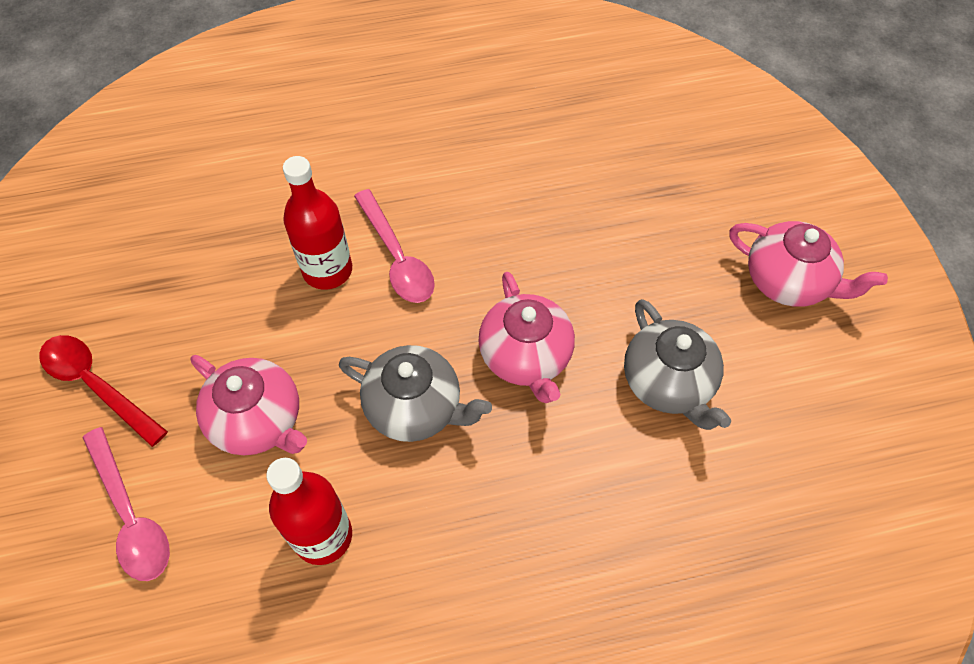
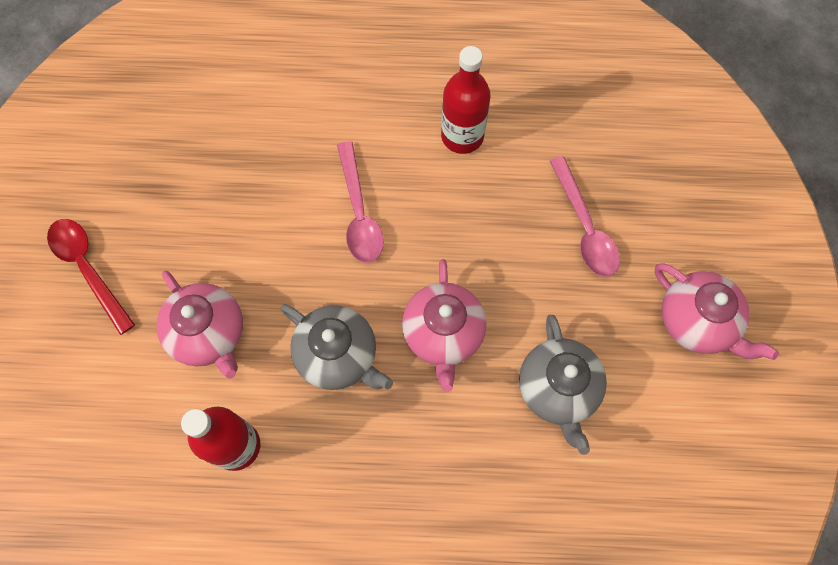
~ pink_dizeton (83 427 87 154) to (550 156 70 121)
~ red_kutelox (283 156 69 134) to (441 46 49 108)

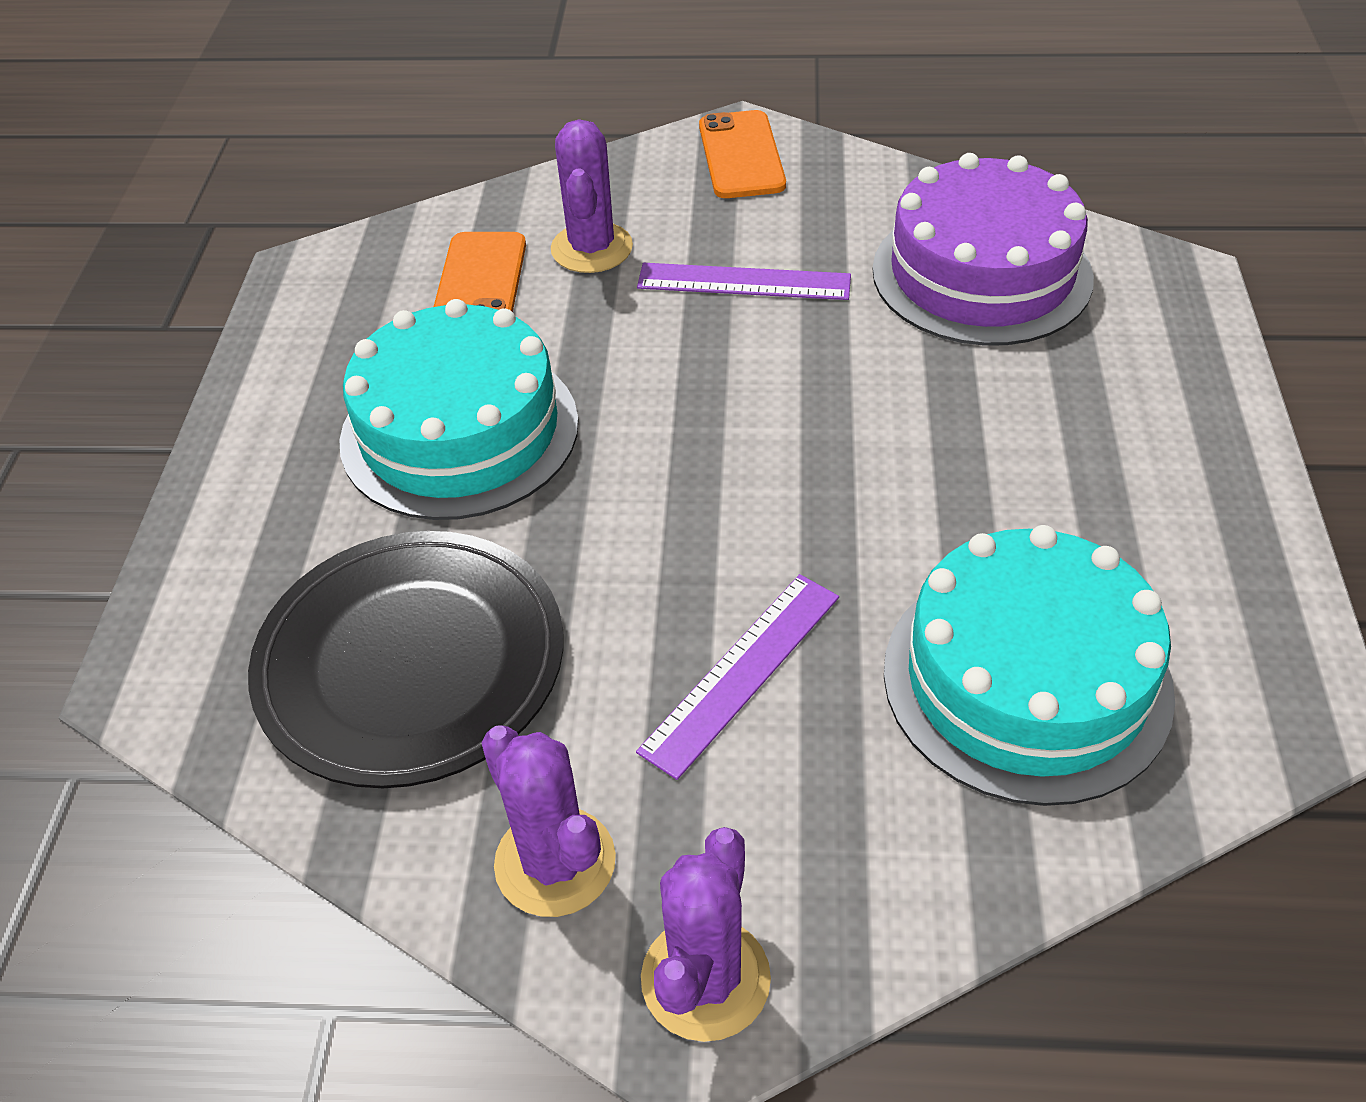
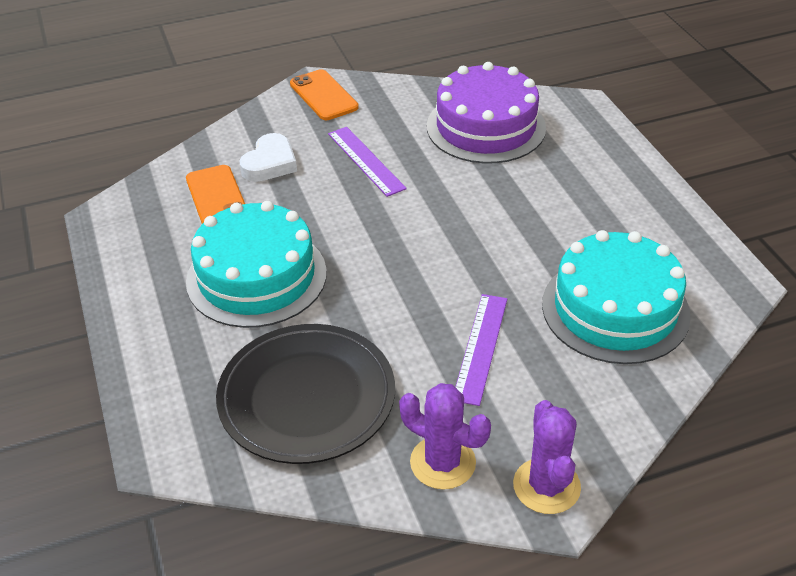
~ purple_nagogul (551 119 82 154) to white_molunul (239 133 58 49)
~ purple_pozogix (637 263 214 37) = (328 127 79 70) 75 degrees clockwise

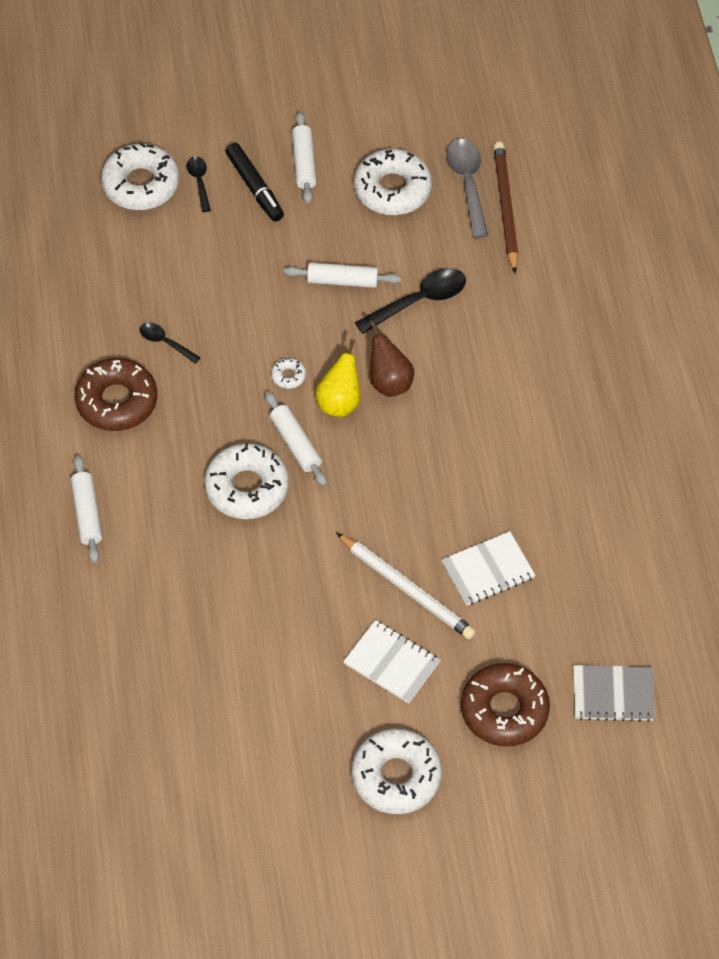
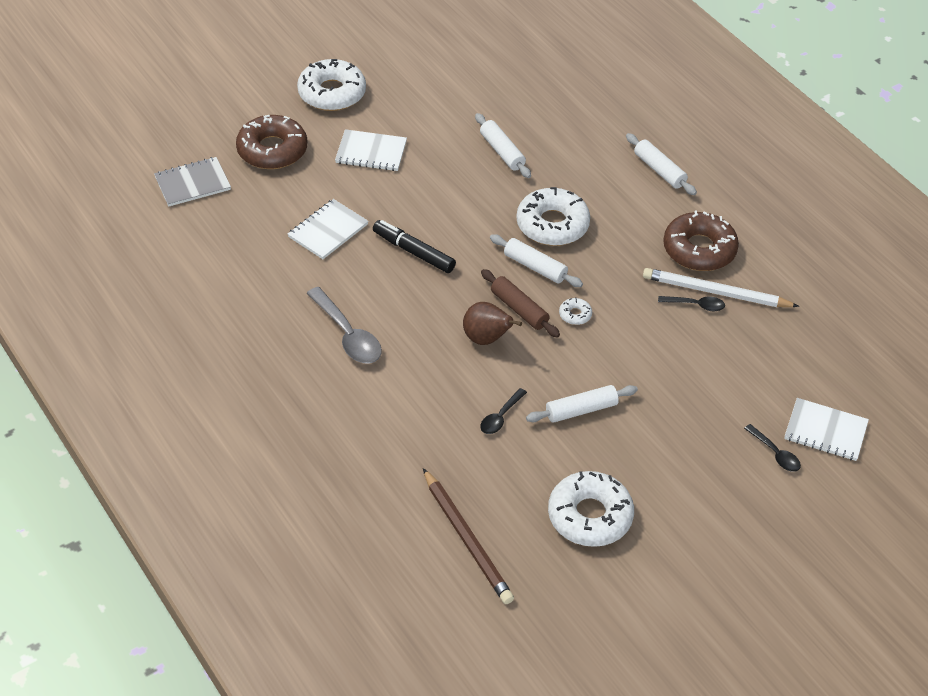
~ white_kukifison (101 142 78 68) to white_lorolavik (784 398 85 63)
~ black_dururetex (225 143 59 78) to (373 220 83 53)
~ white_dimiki (292 111 25 93) to (475 113 56 65)
~ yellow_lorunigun (315 339 45 78) to brown_dimiki (481 269 79 69)
~ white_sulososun (336 533 140 107) to (643 268 156 39)
~ black_dizeton (355 268 111 66) = (480 388 47 46) x0.57
~ grey_dizeton (446 139 42 99) to (307 287 75 76)

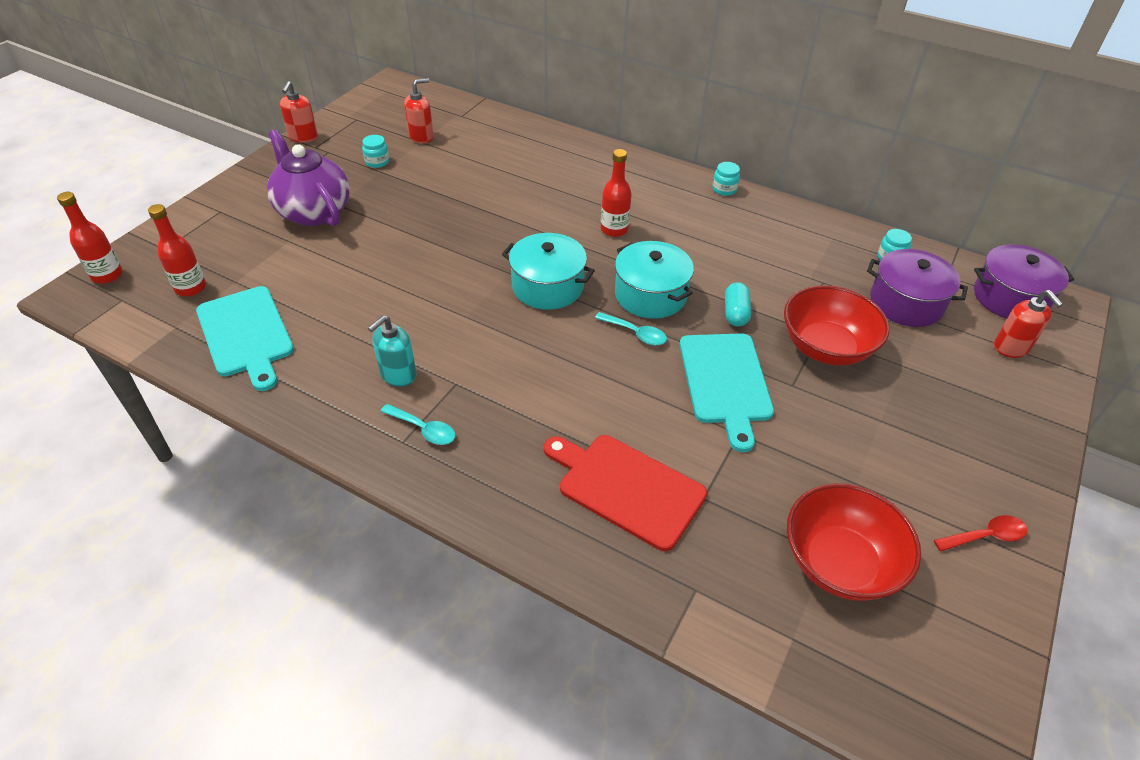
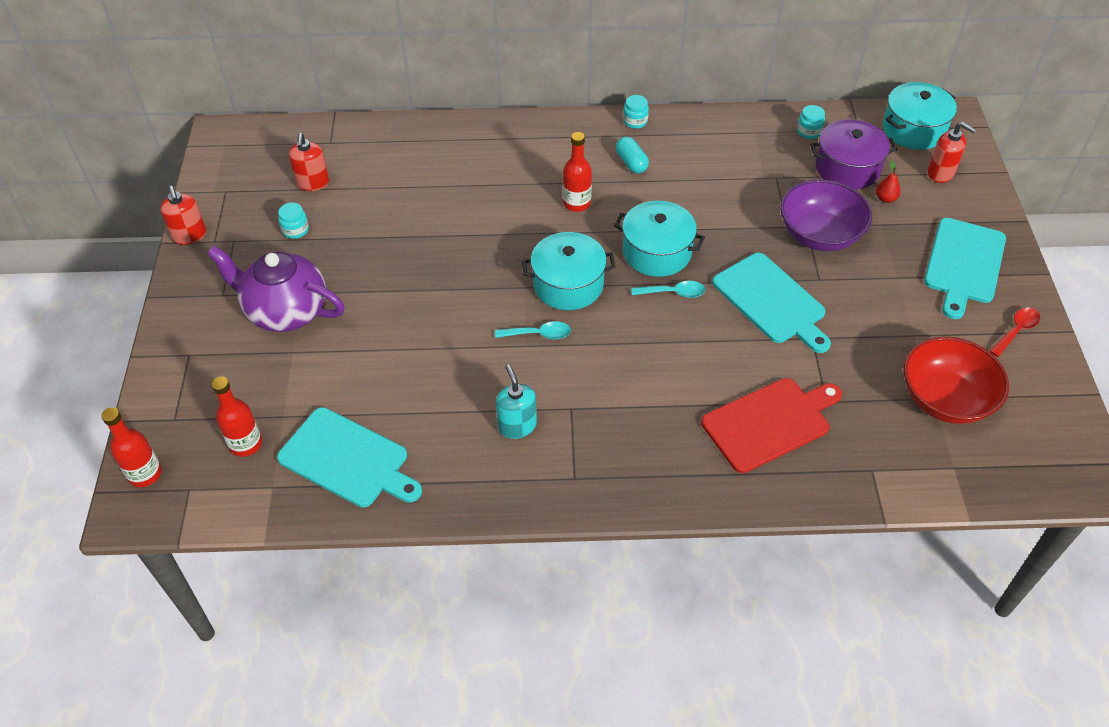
~ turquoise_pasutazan (368 315 48 72) = (496 364 41 75) 150 degrees clockwise
~ turquoise_dizeton (380 404 75 41) to (495 321 76 18)
~ red_pasutazan (404 78 30 66) = (289 133 40 58) 150 degrees clockwise
~ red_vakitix (544 435 163 116) = (701 378 141 95) 150 degrees clockwise
~ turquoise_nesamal (725 282 26 45) to (616 137 33 37)
~ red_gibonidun (784 285 106 81) to purple_gibonidun (780 180 92 71)
~ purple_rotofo (974 244 100 75) to turquoise_rotofo (883 82 74 68)
+ red_lorunigun (876 161 25 42)
+ turquoise_vakitix (924 218 82 101)

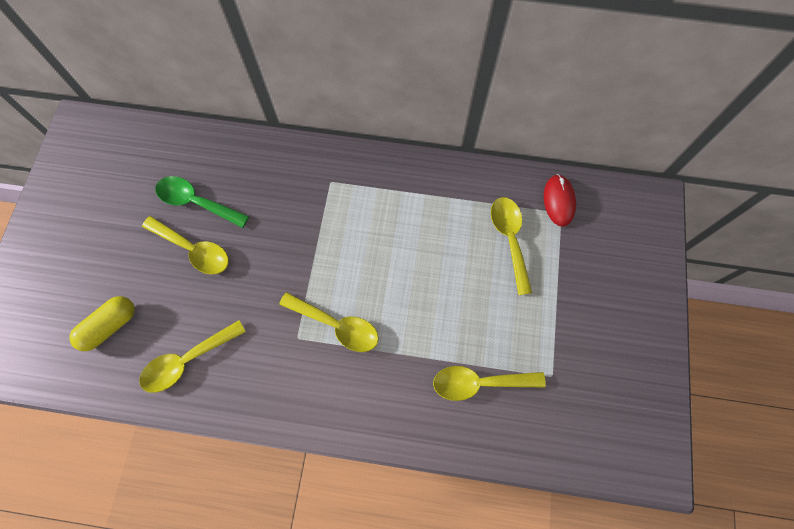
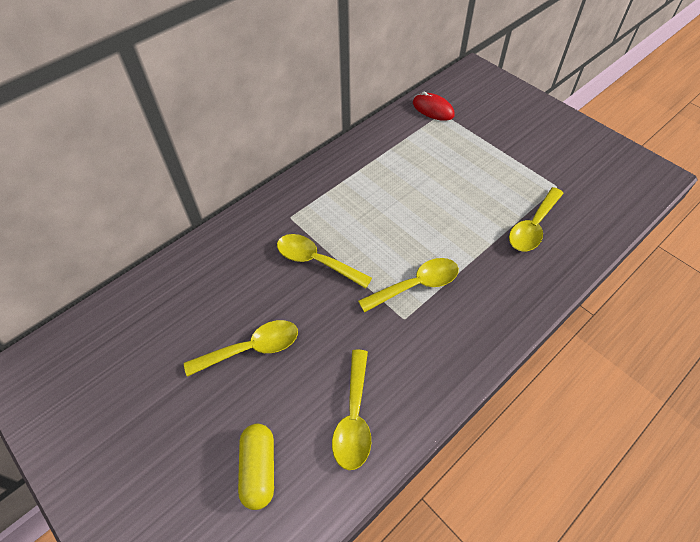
- green_dizeton (155 176 94 52)
~ yellow_dizeton (491 197 41 98) to (277 234 95 55)

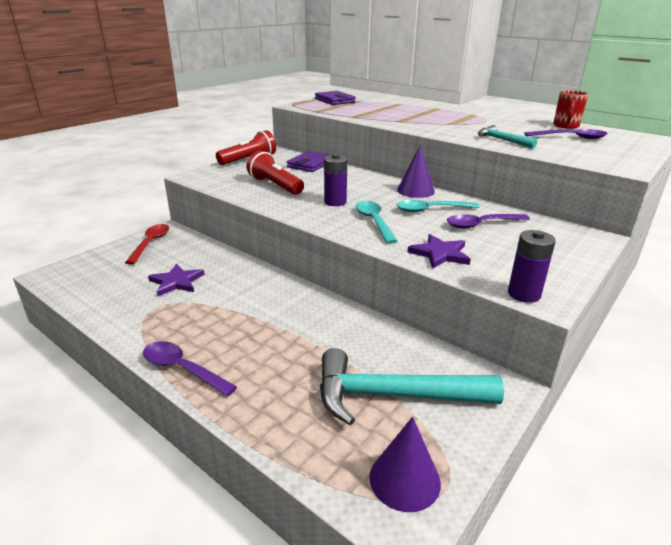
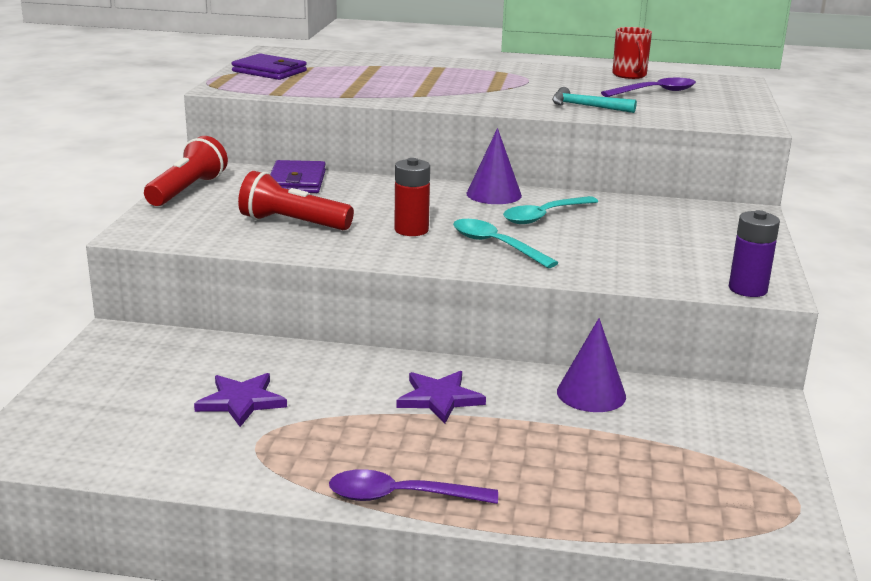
- red_dizeton (125 224 44 41)
- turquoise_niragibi (320 348 184 77)
~ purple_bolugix (324 154 23 52) to red_bolugix (394 158 36 78)
~ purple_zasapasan (369 417 72 95) to (557 318 69 94)
~ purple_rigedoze (408 234 63 35) to (396 371 90 53)
- purple_dizeton (447 214 83 15)

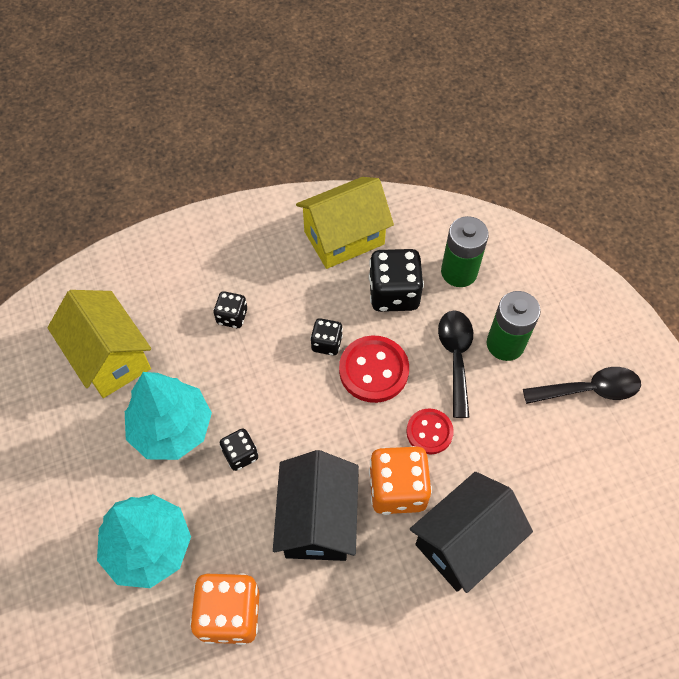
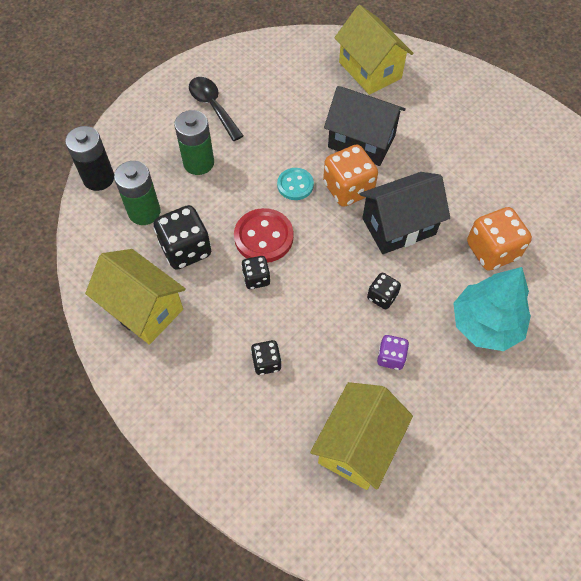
~ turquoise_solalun (125 372 87 88) to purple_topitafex (377 335 32 35)
~ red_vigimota (406 408 48 46) to turquoise_vigimota (277 168 37 32)
- black_dizeton (438 310 35 108)
+ black_bolugix (65 126 49 65)
+ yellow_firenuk (334 5 79 90)

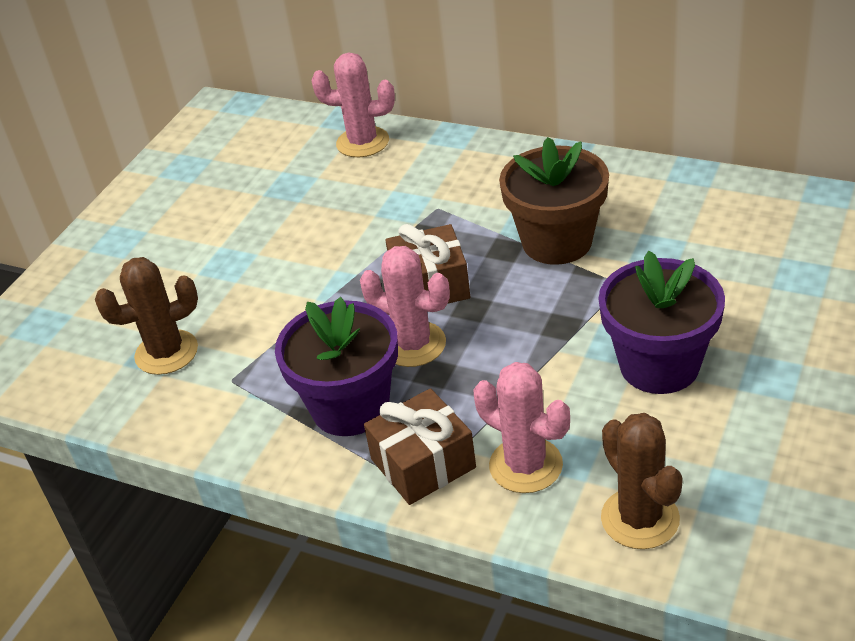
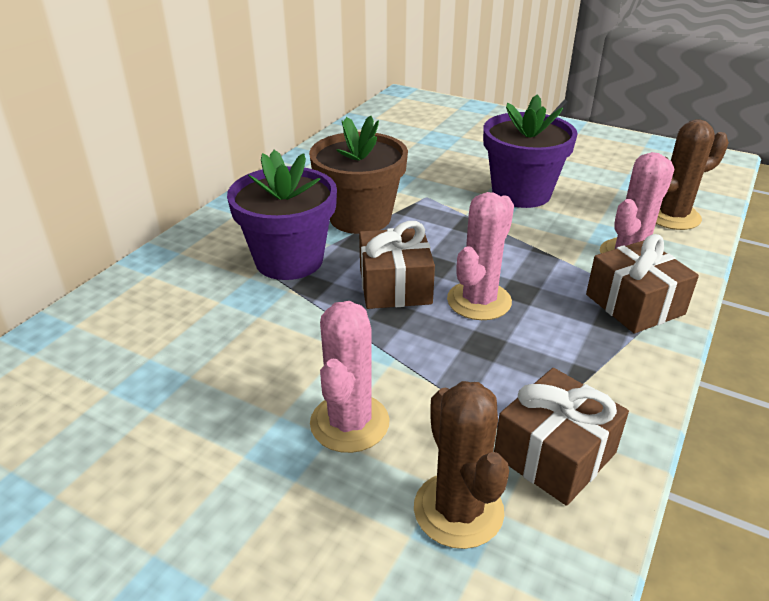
~ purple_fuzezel (275 297 123 139) to (227 150 110 130)
~ pink_nagogul (312 53 83 104) to (310 301 80 152)
+ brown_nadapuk (494 368 135 138)

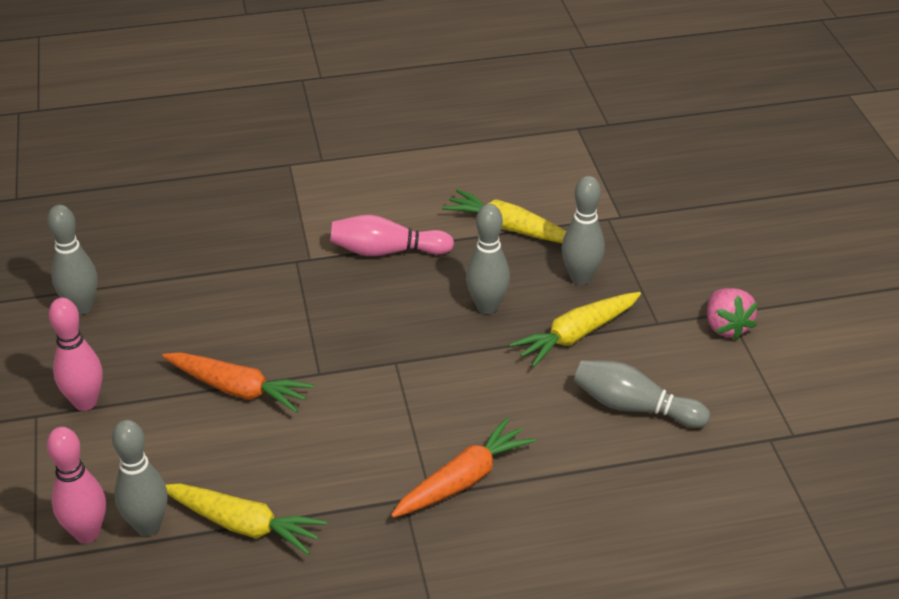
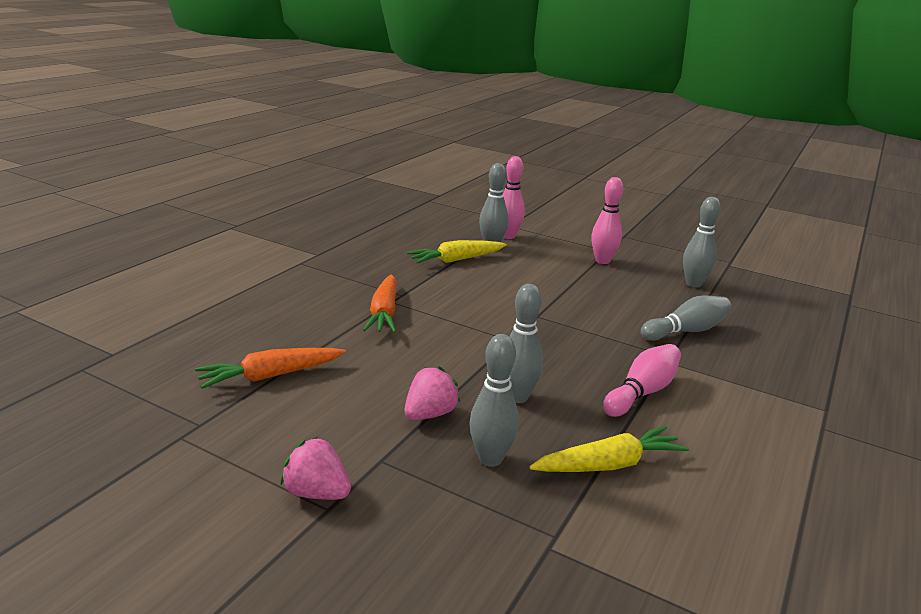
~ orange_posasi (162 352 152 61) to (195 348 151 41)
~ yellow_posasi (509 292 132 75) to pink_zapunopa (405 366 55 54)
~ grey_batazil (574 360 136 68) to (641 296 91 45)

